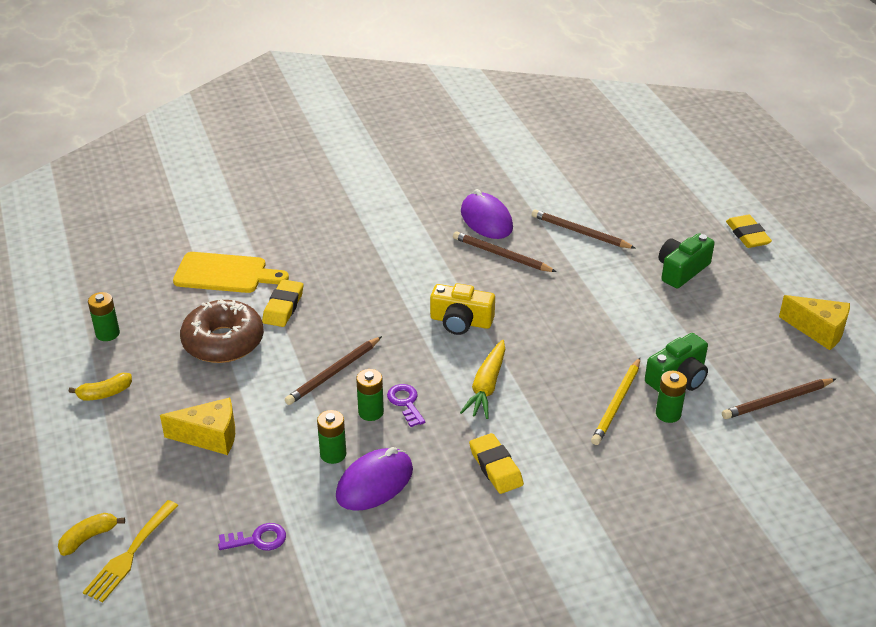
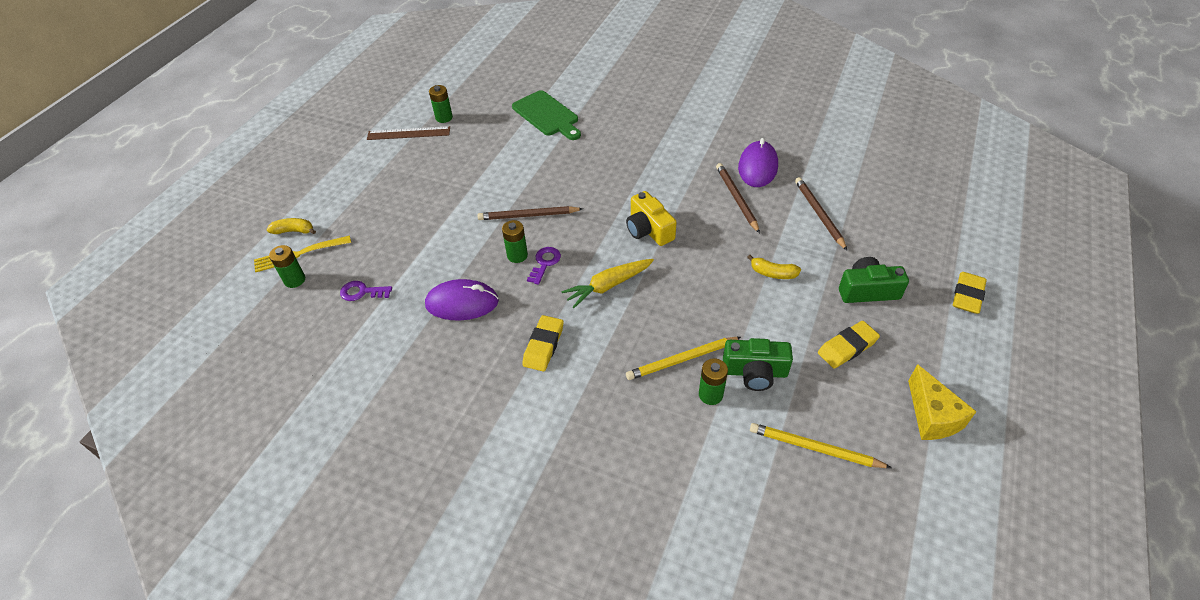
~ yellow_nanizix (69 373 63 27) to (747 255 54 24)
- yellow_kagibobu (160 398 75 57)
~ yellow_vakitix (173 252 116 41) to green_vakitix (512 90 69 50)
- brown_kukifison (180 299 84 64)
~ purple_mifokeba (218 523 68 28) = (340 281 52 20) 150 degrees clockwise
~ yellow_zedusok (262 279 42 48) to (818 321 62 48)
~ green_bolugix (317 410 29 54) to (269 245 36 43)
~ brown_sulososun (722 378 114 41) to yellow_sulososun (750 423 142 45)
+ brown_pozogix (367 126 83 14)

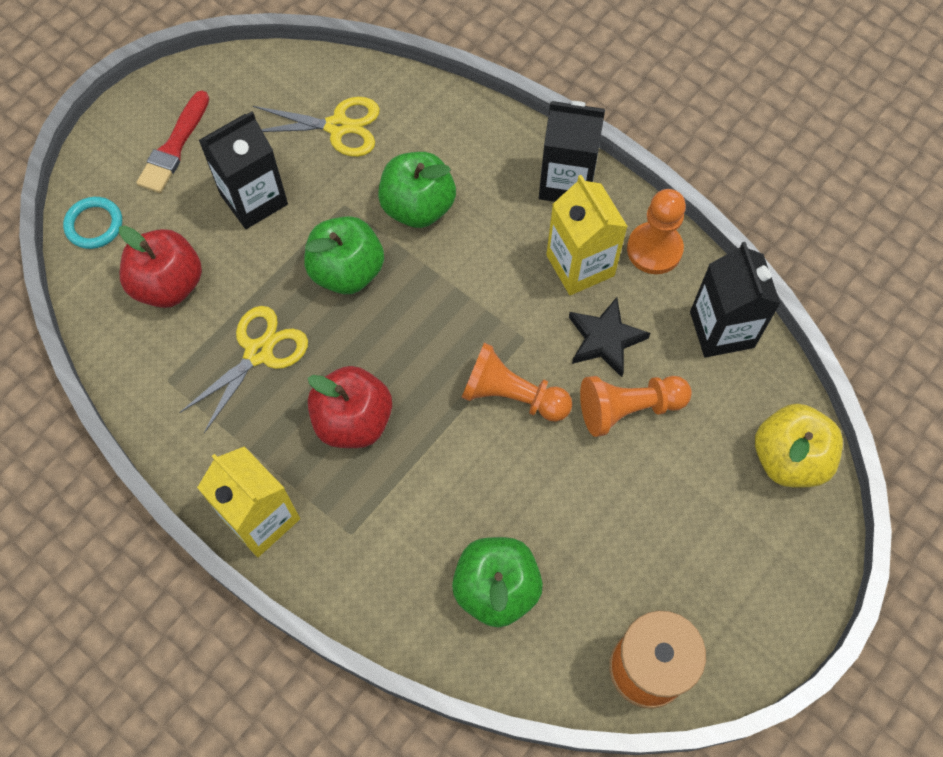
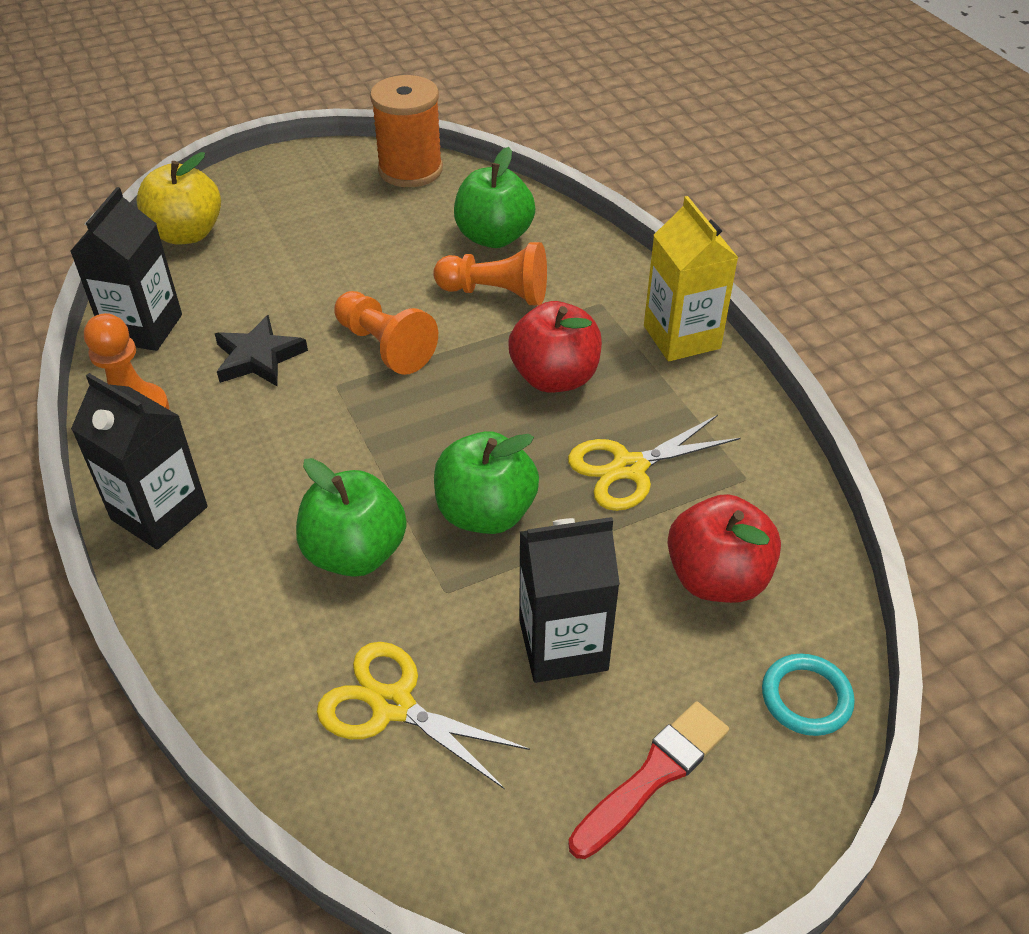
- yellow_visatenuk (546 175 82 120)
~ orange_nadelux (580 376 112 61) to (433 242 114 63)

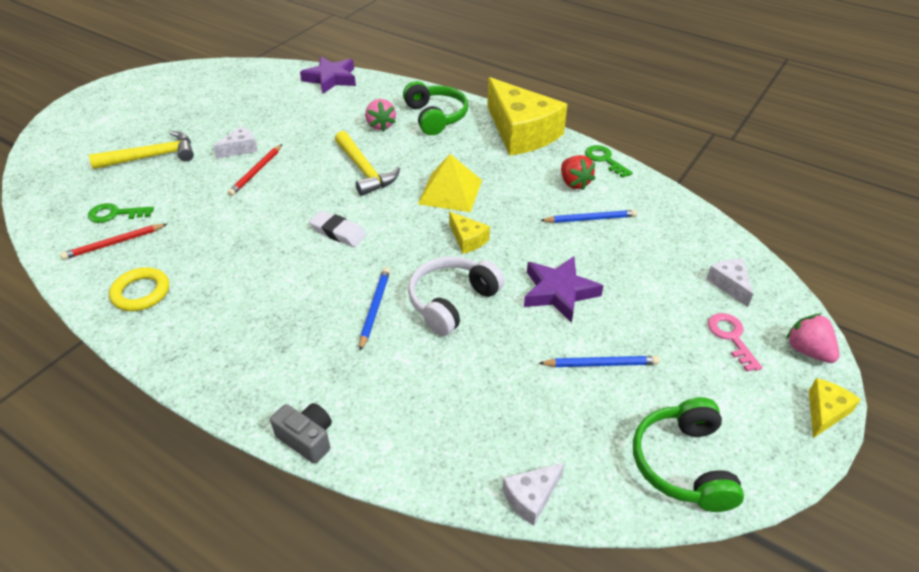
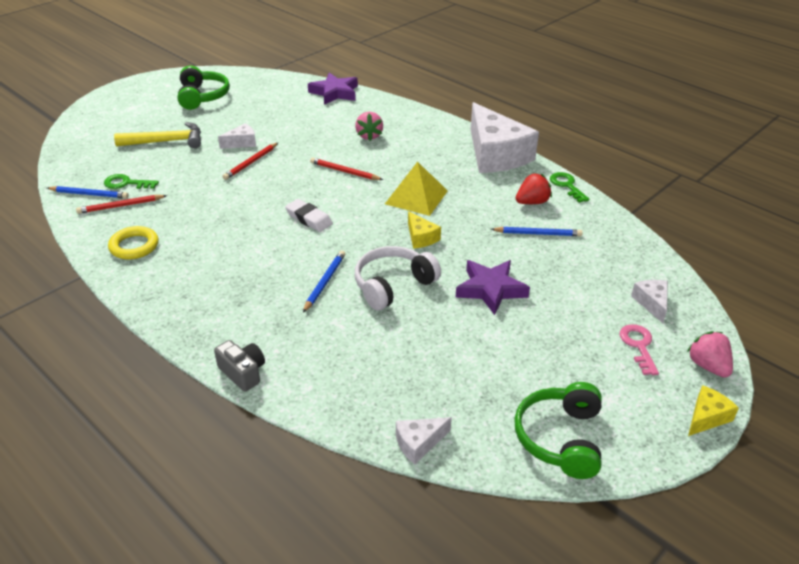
~ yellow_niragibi (335 131 65 65) to red_sulososun (310 158 73 22)
~ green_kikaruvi (403 81 65 54) to (177 66 53 44)
~ yellow_kagibobu (487 77 81 79) to white_kagibobu (470 102 69 71)
~ blue_sulososun (539 356 121 11) to (47 186 82 13)
~ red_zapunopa (561 155 34 35) = (516 173 36 31) 105 degrees counterclockwise

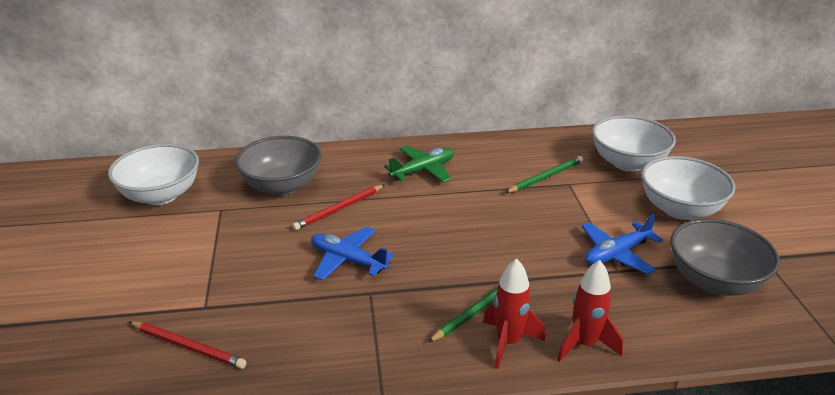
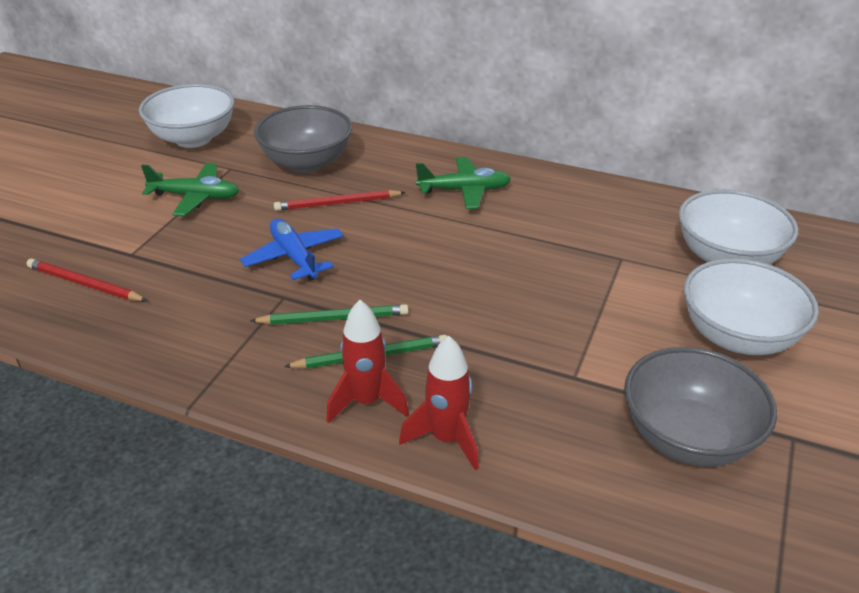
~ red_sulososun (128 321 119 48) = (27 258 120 43) 150 degrees clockwise
~ green_sulososun (505 156 78 37) to (250 304 159 21)
- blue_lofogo (582 214 81 61)
+ green_lofogo (141 163 98 53)

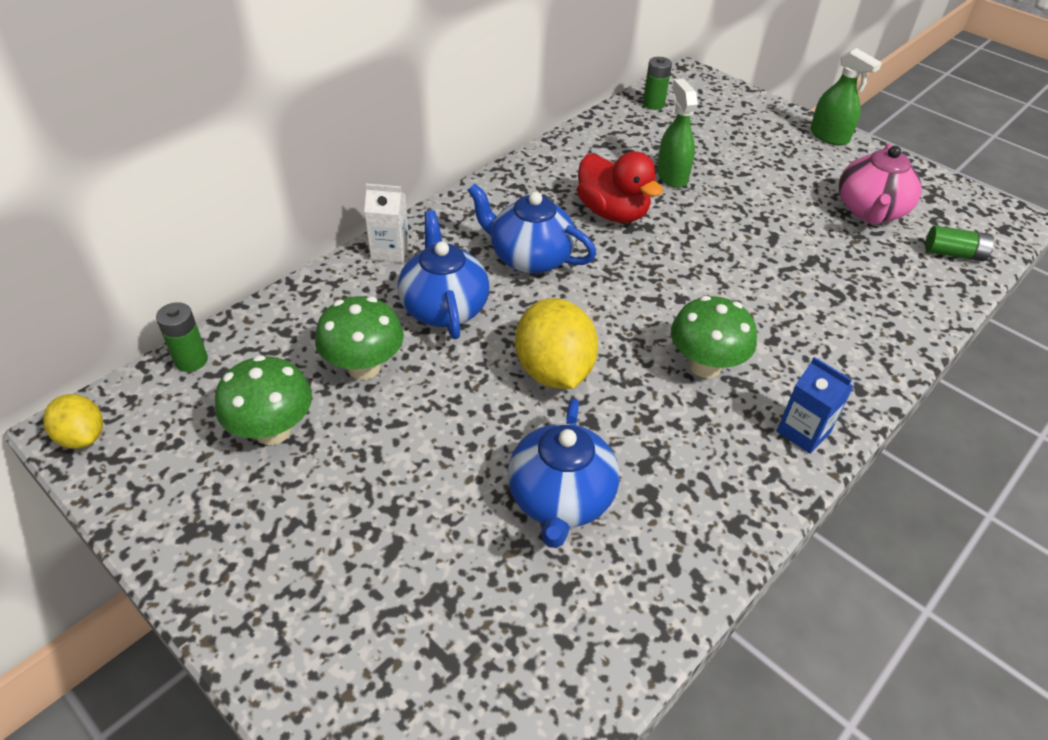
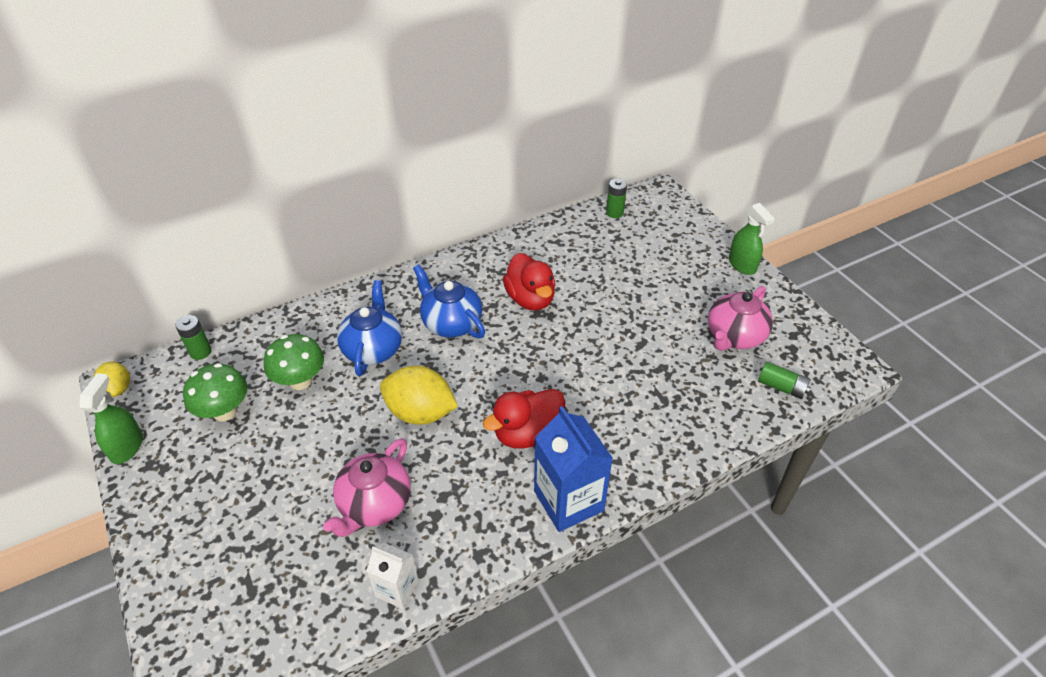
~ white_visatenuk (364 184 45 79) to (366 543 52 66)
~ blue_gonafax (508 398 111 150) to pink_gonafax (323 438 88 99)
~ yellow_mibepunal (515 298 83 91) = (380 366 78 59) 75 degrees counterclockwise
~ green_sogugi (657 79 41 109) to (79 373 64 91)
~ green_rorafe (671 296 86 82) to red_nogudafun (483 389 82 60)
~ blue_visatenuk (777 357 77 97) = (534 406 79 126) x1.78

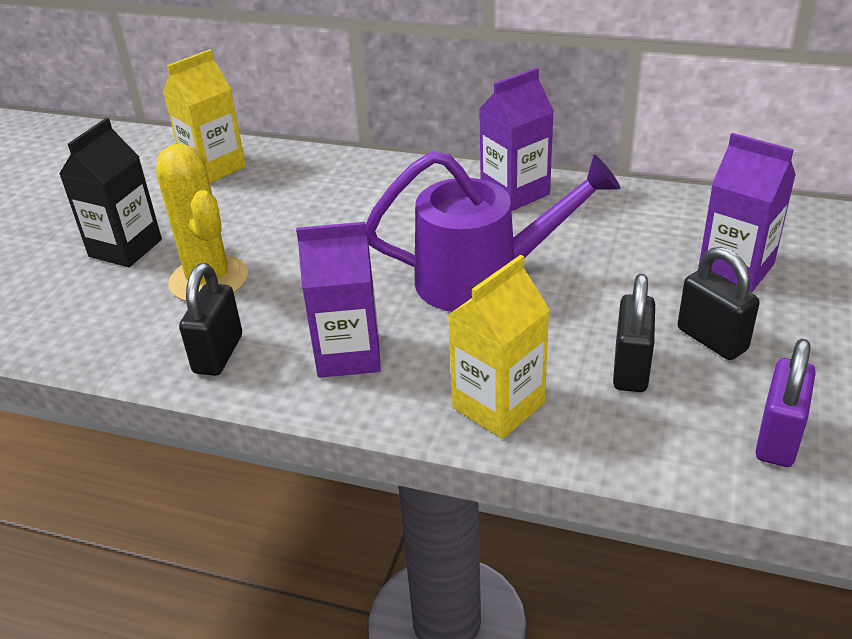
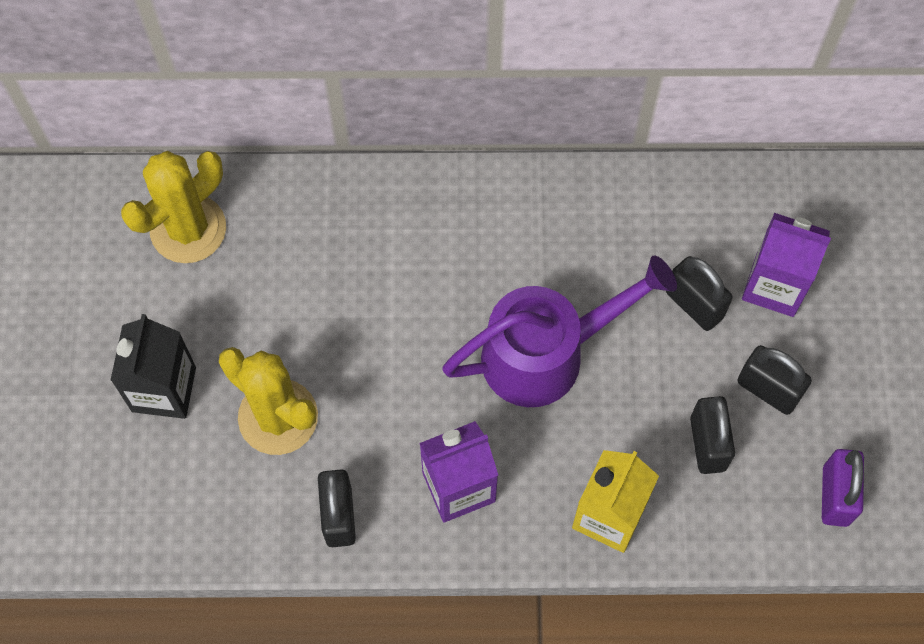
~ yellow_visatenuk (163 49 83 134) to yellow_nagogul (121 151 105 112)
- purple_visatenuk (479 68 75 143)
+ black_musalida (666 256 67 75)

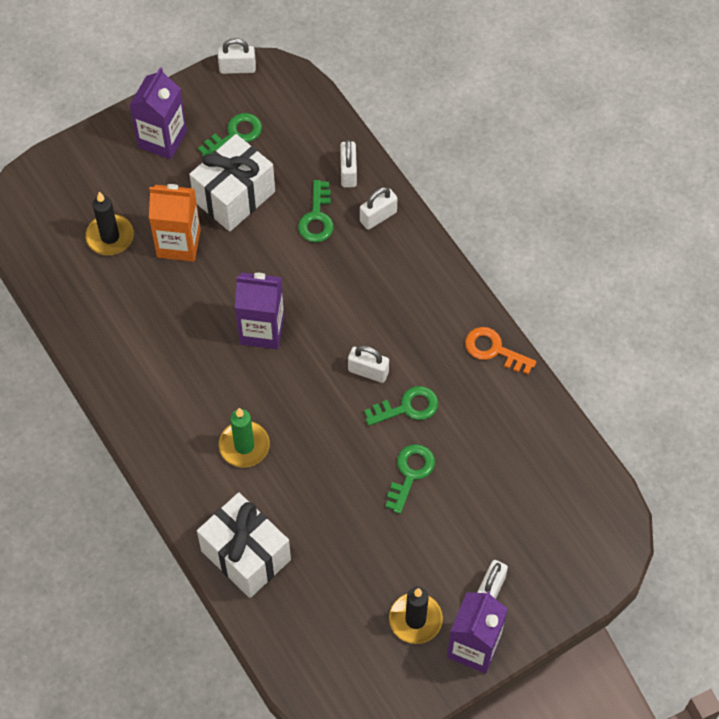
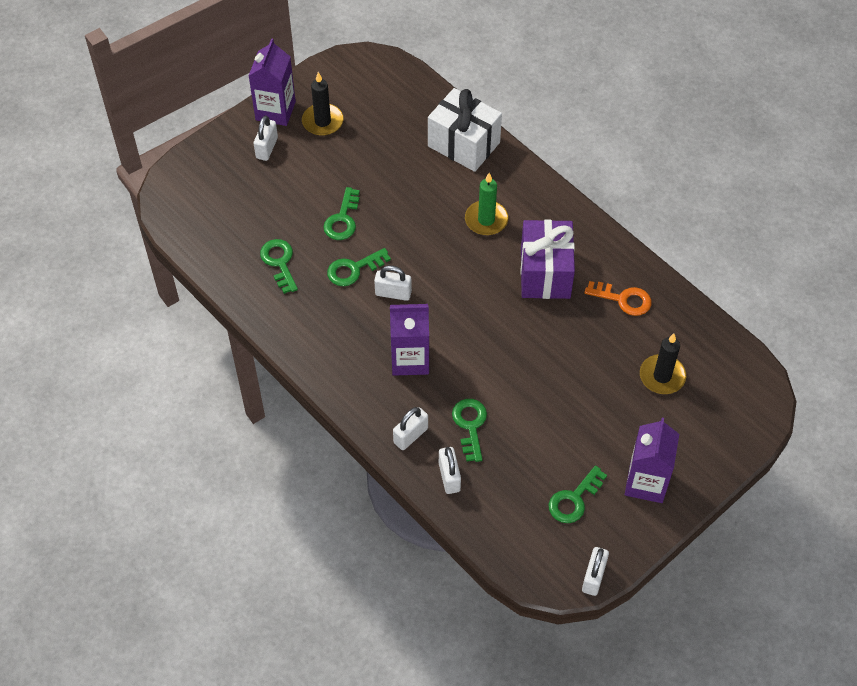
- orange_visatenuk (149 184 52 78)
- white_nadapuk (189 134 86 98)
~ white_musalida (218 38 38 36) = (582 547 27 49) 60 degrees counterclockwise
~ purple_visatenuk (235 272 49 77) to (390 304 39 72)
~ orange_mifokeba (465 327 71 48) to (584 281 67 35)
+ green_mifokeba (260 239 38 55)
+ purple_nadapuk (520 220 55 79)

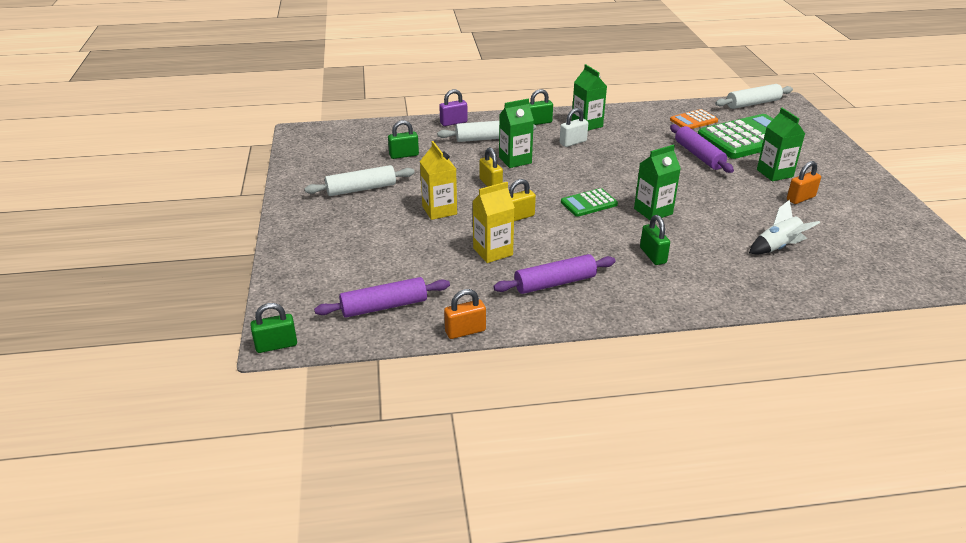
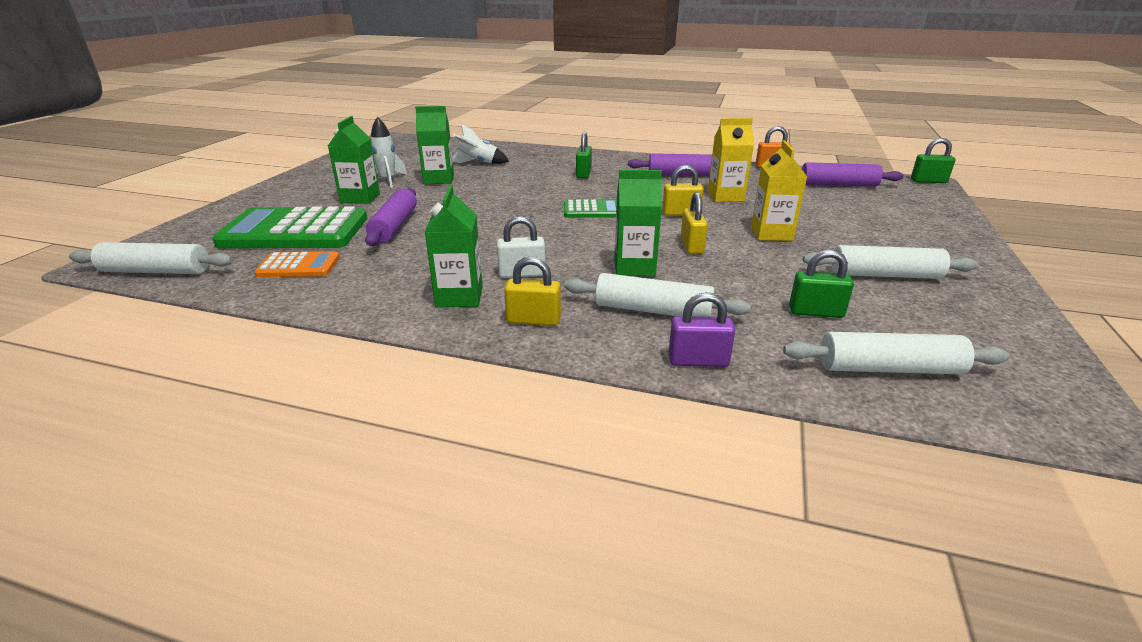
~ green_musalida (529 89 24 36) to yellow_musalida (504 256 57 70)
~ green_visatenuk (634 144 47 77) to (415 106 39 78)
~ orange_musalida (787 161 34 43) to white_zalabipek (371 117 36 71)
+ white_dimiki (783 332 227 42)

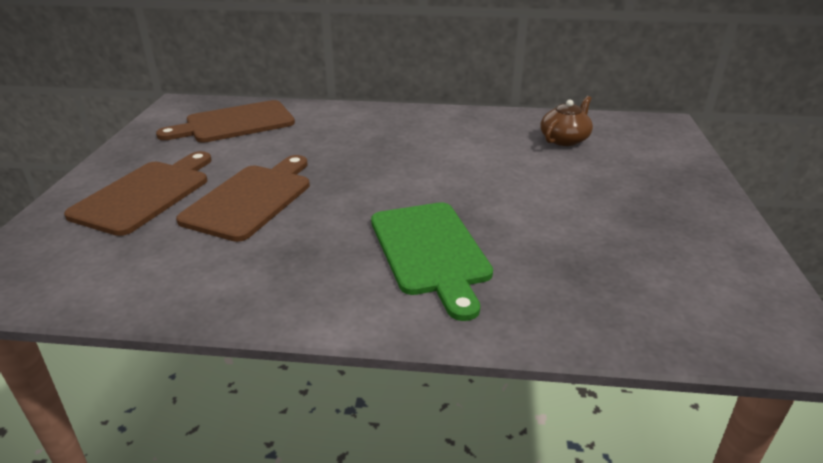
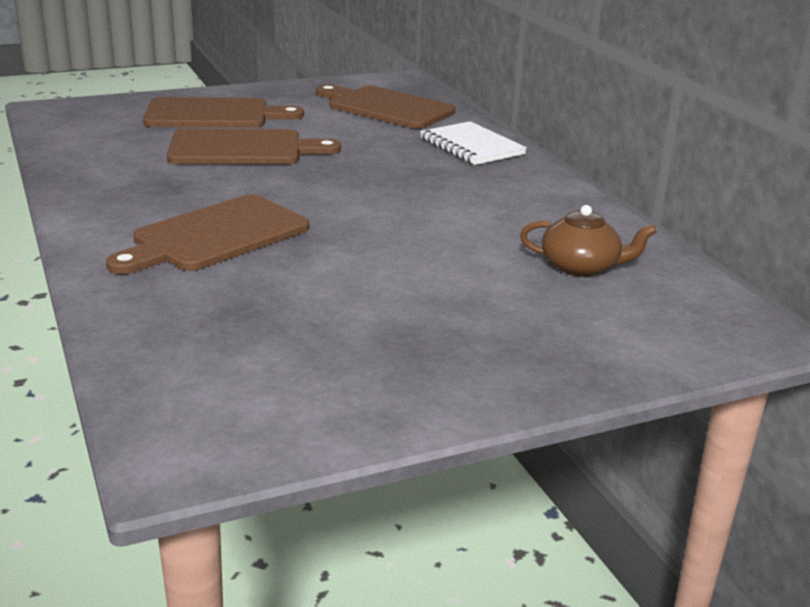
~ green_vakitix (371 202 122 119) to brown_vakitix (106 194 203 80)
+ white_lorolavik (420 121 107 44)

